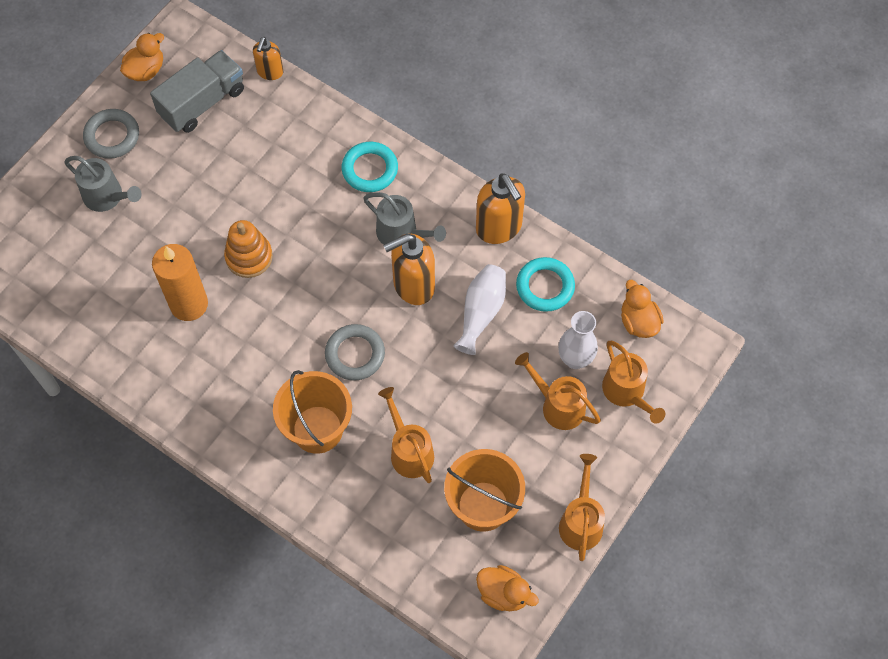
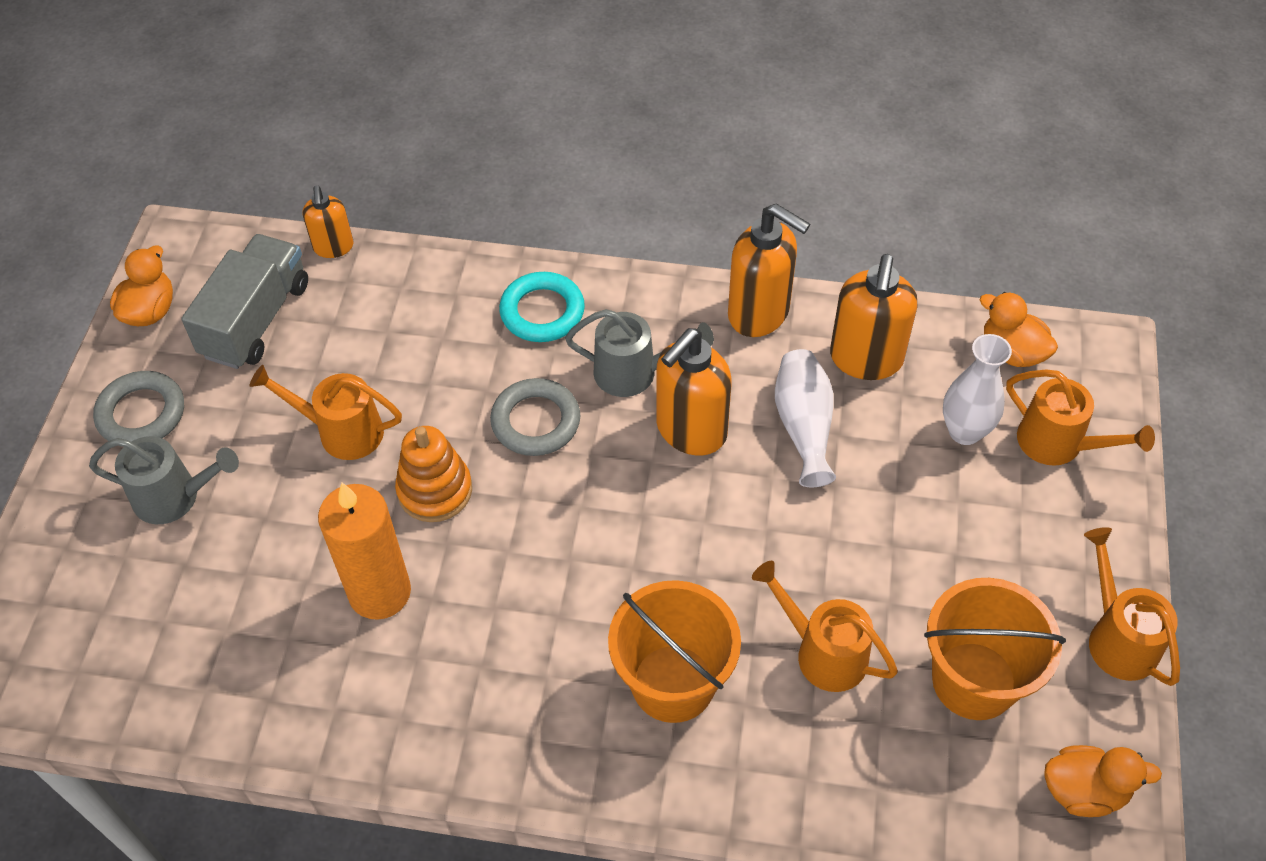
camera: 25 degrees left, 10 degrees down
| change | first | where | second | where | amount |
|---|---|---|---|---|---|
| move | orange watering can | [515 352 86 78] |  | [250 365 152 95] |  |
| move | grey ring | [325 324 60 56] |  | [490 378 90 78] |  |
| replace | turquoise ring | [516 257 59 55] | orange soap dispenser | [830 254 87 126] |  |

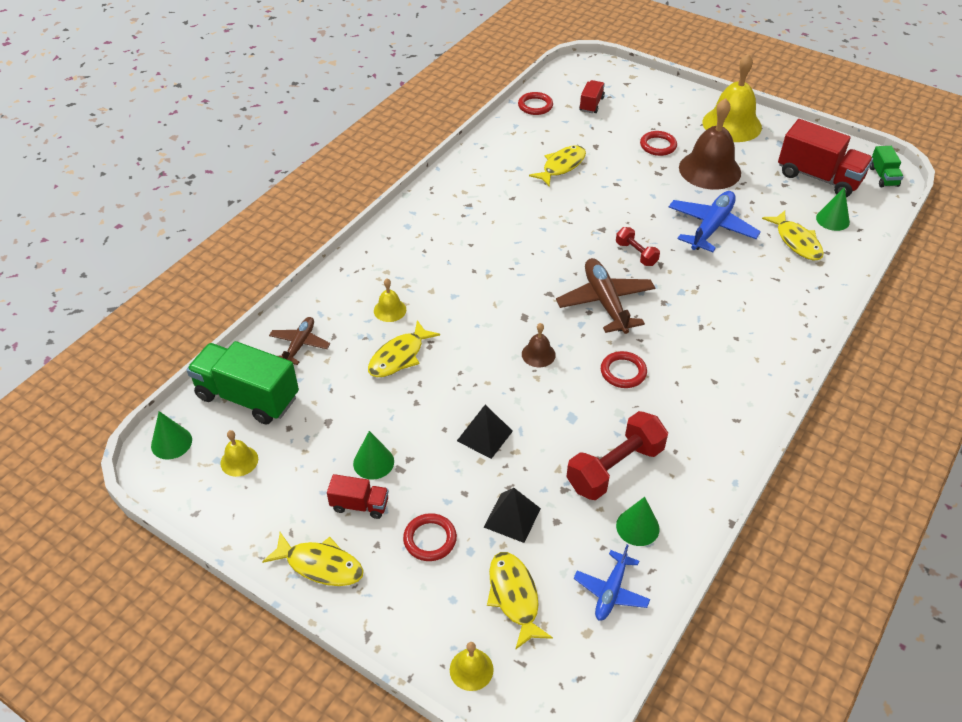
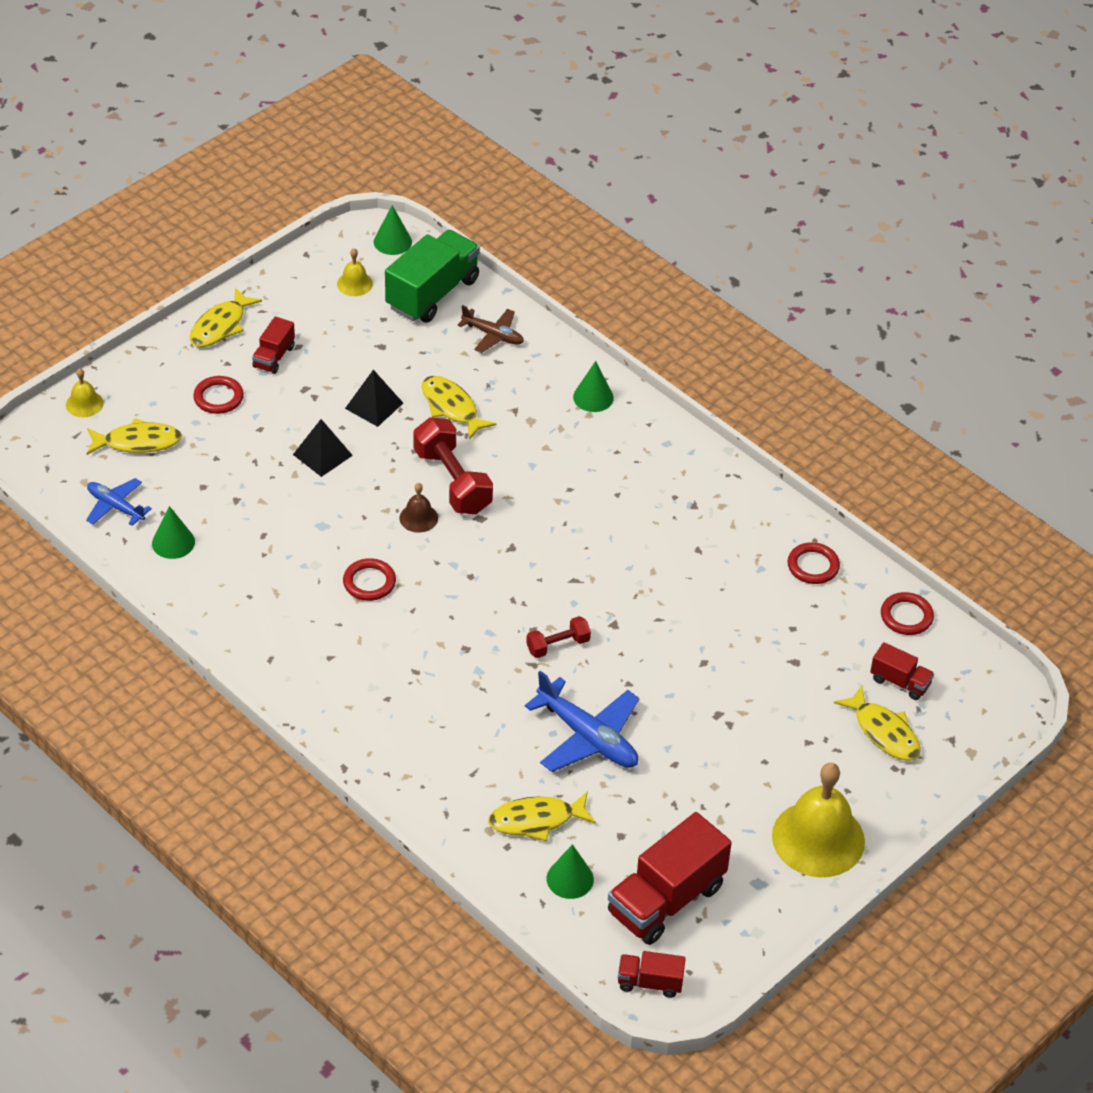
camera: 100 degrees right, 0 degrees up
| change | first | where | second | where | amount |
|---|---|---|---|---|---|
| move | black pyramid | [484 488 57 55] |  | [345 370 58 57] |  |
| move | red dumbbell | [566 411 102 89] |  | [413 417 80 97] |  |
| move | green cone | [353 431 41 49] |  | [573 361 41 51] |  |
| recolor | green truck | [870 146 34 41] | red truck | [618 951 68 47] |  |
| move | red ring | [640 131 37 25] |  | [788 542 52 42] |  |
| move | yellow fish | [529 145 57 42] |  | [834 685 87 76] |  |
| delete | yellow bell | [374 279 32 43] |  |  |  |
| delete | brown plane | [556 258 99 76] |  |  |  |
| delete | brown bell | [679 98 62 92] |  |  |  |

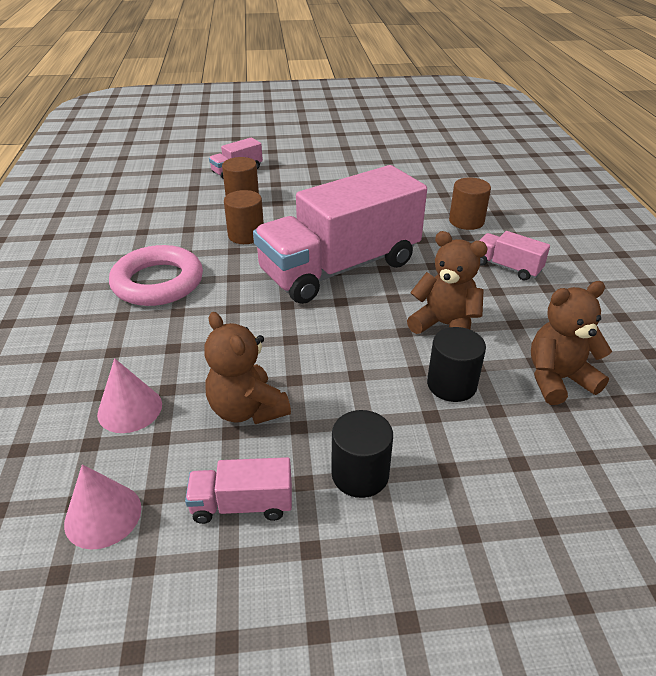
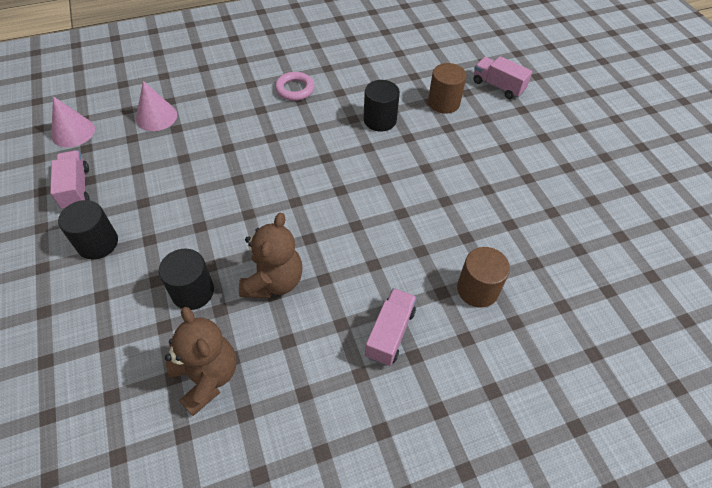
camera: 75 degrees right, 15 degrees up
| change | first | where | second | where | amount |
|---|---|---|---|---|---|
| resize | pink ring | [109 245 94 61] |  | [275 72 39 29] | x0.55 |
| recolor | brown cylinder | [224 190 40 54] | black cylinder | [364 80 36 52] |  |
| delete | brown teddy bear | [204 312 87 112] |  |  |  |
| delete | pink truck | [253 165 174 139] |  |  |  |

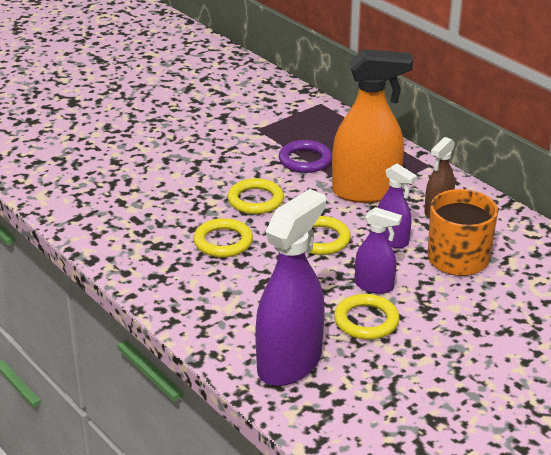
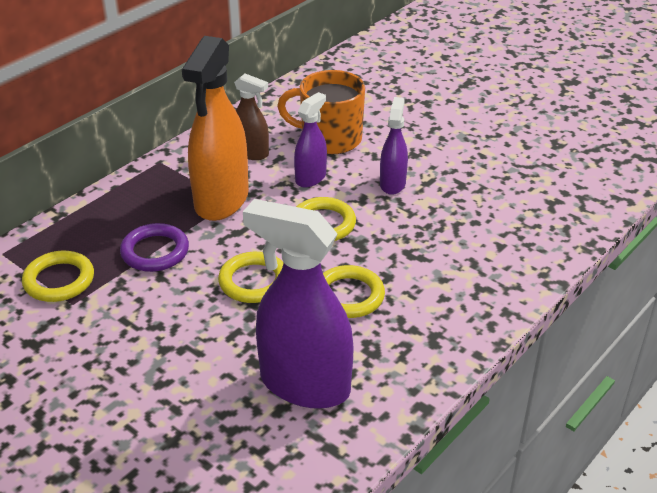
camera: 100 degrees left, 5 degrees up
| change | first | where | second | where | amount |
|---|---|---|---|---|---|
| move | yellow ring | [334 294 66 46] |  | [22 251 72 51] |  |
| rotate | orange spray bottle | [332 49 81 154] |  | [182 36 67 185] | 150 degrees counterclockwise |
| move | purple spray bottle | [255 189 71 197] |  | [243 199 111 210] |  |

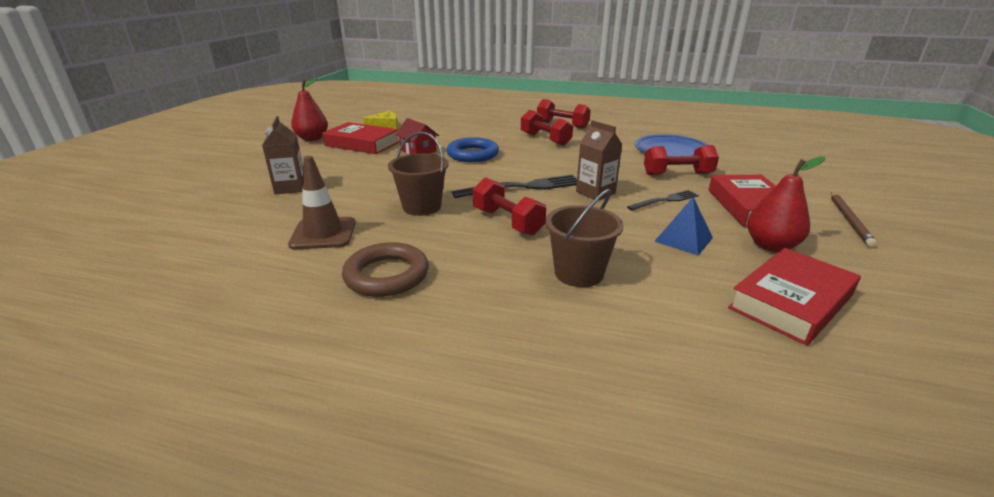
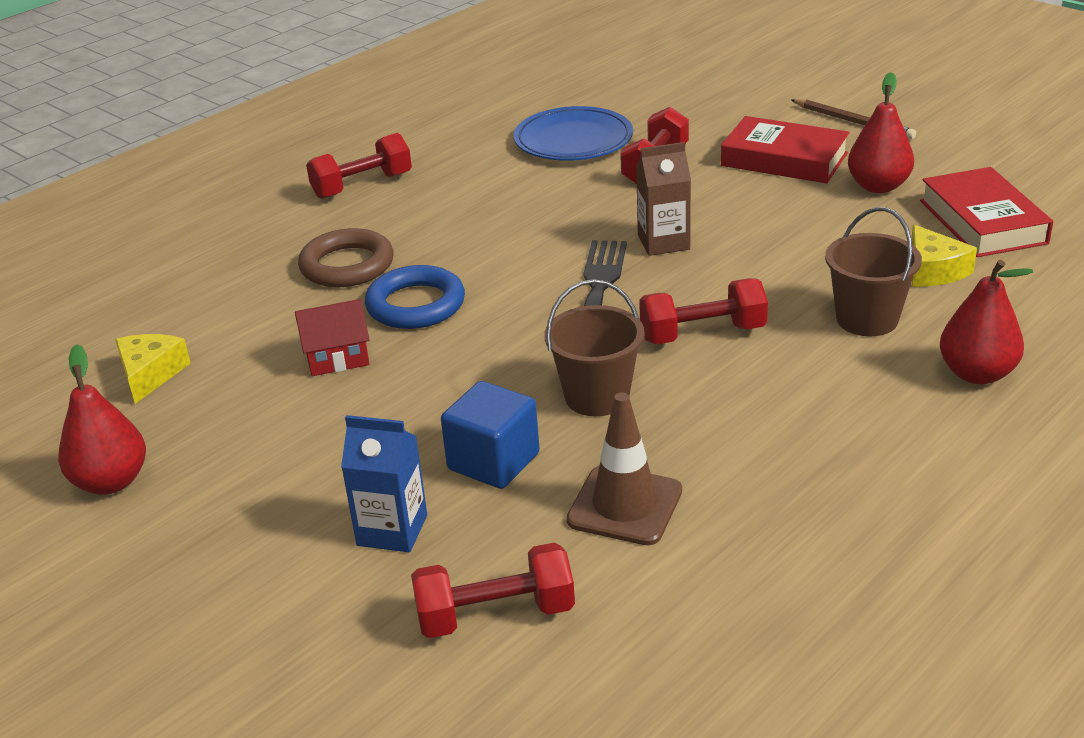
camera: 60 degrees left, 5 degrees up
| change | first | where | second | where | amount |
|---|---|---|---|---|---|
| move | brown ring | [342 242 87 55] |  | [298 228 96 59] |  |
| recolor | brown carton | [262 116 41 78] | blue carton | [341 415 86 137] |  |
| move | red dumbbell | [521 110 52 36] |  | [411 543 164 95] |  |
| insert |  |  | blue cube | [441 381 99 108] |  |
| insert |  |  | yellow cheese | [911 225 66 61] |  |
| insert |  |  | red pear | [940 260 93 124] |  |
| delete | red book | [322 122 77 32] |  |  |  |
| delete | black fork | [627 190 72 21] |  |  |  |
| delete | blue pyramid | [654 197 59 59] |  |  |  |

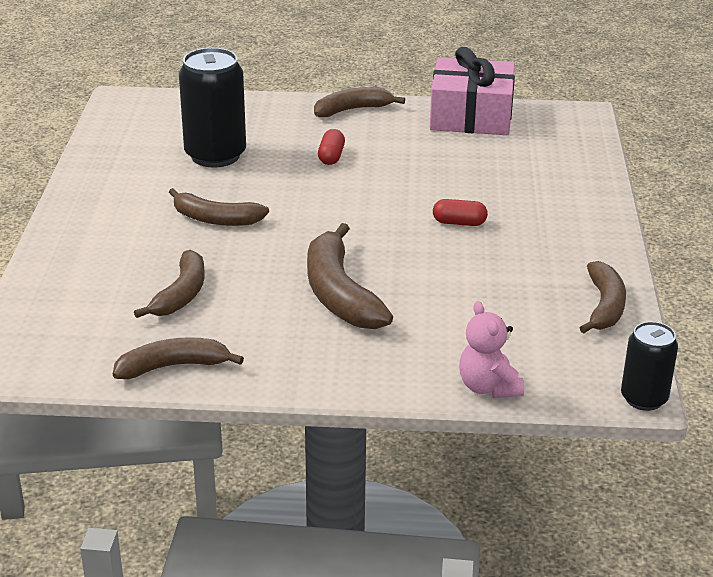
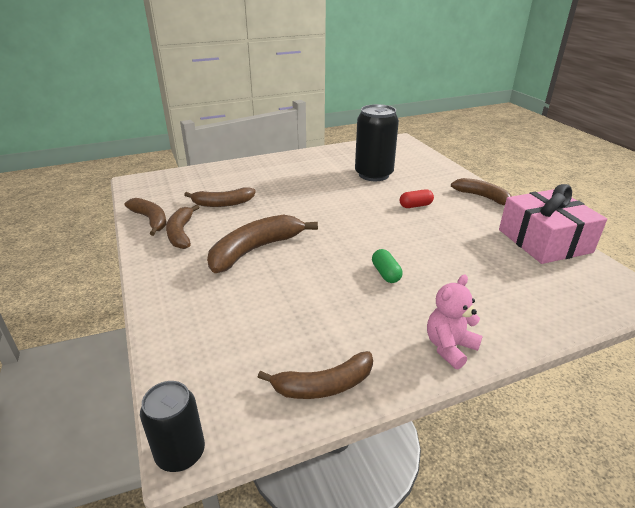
camera: 65 degrees right, 0 degrees up
| change | first | where | second | where | amount |
|---|---|---|---|---|---|
| move | brown banana | [169 188 100 38] |  | [166 204 33 45] |  |
| recolor | red capsule | [433 199 55 27] | green capsule | [372 249 31 34] |  |
| move | pink teddy bear | [459 301 65 97] |  | [427 275 56 94] |  |

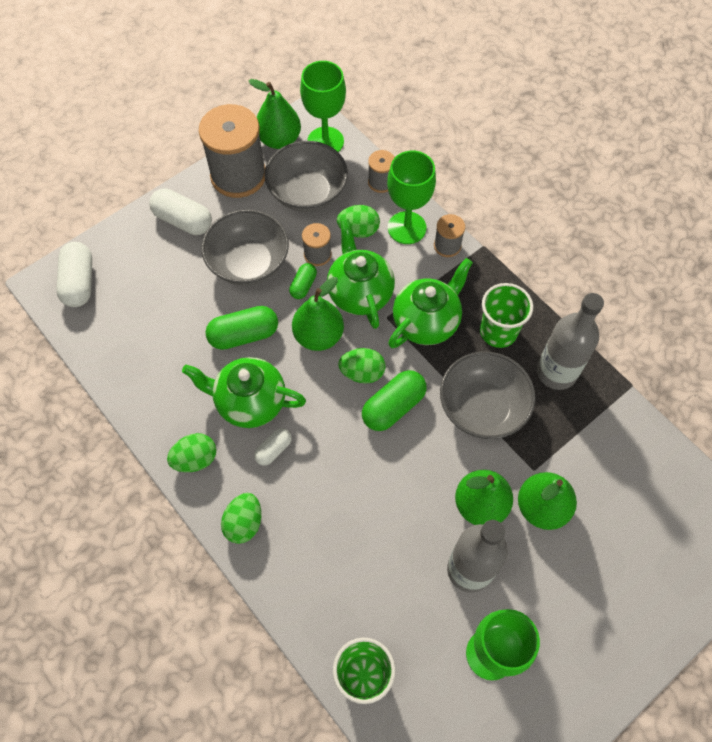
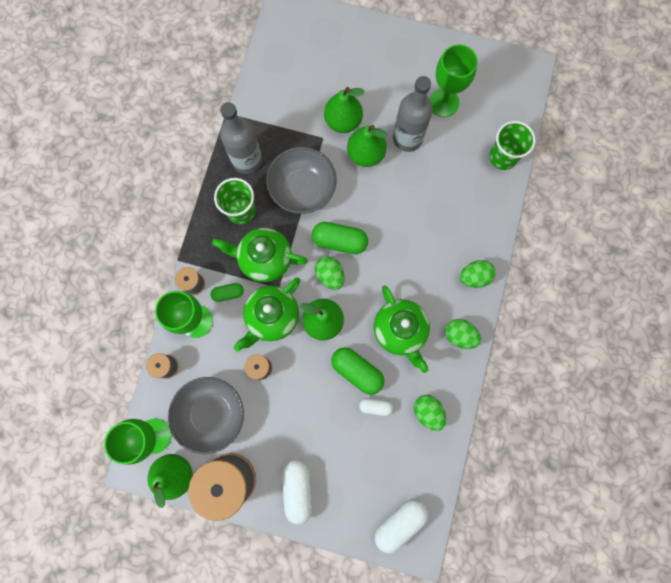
camera: 125 degrees left, 15 degrees up
| change | first | where | second | where | amount |
|---|---|---|---|---|---|
| move | green capsule | [289 263 28 36] |  | [211 283 33 19] |  |
| move | white capsule | [254 428 38 37] |  | [359 398 34 18] |  |
| move | green egg | [337 205 43 33] |  | [414 395 32 36] |  |
| delete | grey bowl | [201 210 88 76] |  |  |  |

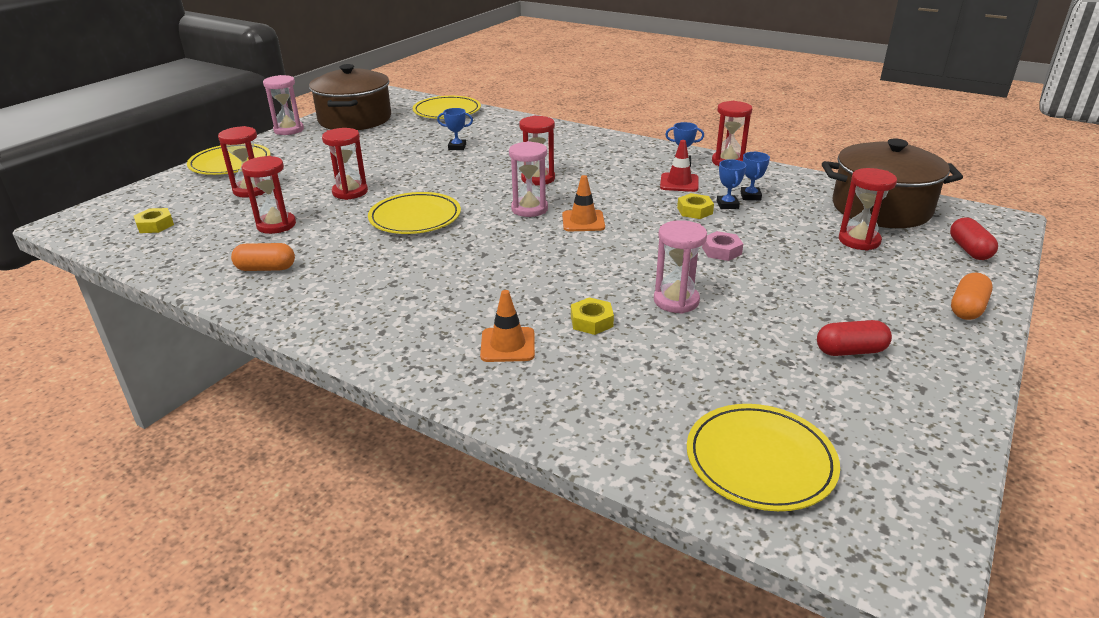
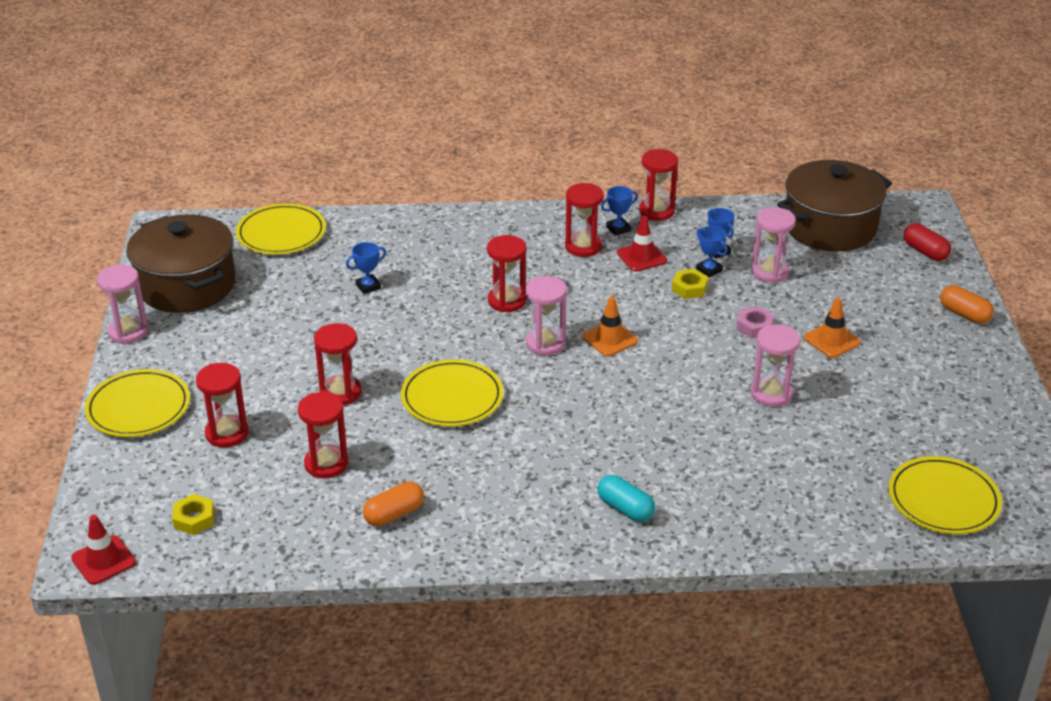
camera: 35 degrees left, 5 degrees up
| change | first | where | second | where | amount |
|---|---|---|---|---|---|
| insert |  |  | red traffic cone | [71 515 65 70] |  |
| move | red hourglass | [839 168 58 83] |  | [565 183 39 74] |  |
| insert |  |  | turquoise capsule | [597 475 58 47] |  |
| insert |  |  | pink hourglass | [751 207 45 76] |  |
| move | orange traffic cone | [480 290 55 72] |  | [804 298 57 60] |  |
| rotate | orange capsule | [951 272 42 48] |  | [940 285 54 39] | 45 degrees counterclockwise |
| delete | yellow nut | [571 297 43 38] |  |  |  |
| delete | red capsule | [817 320 75 36] |  |  |  |

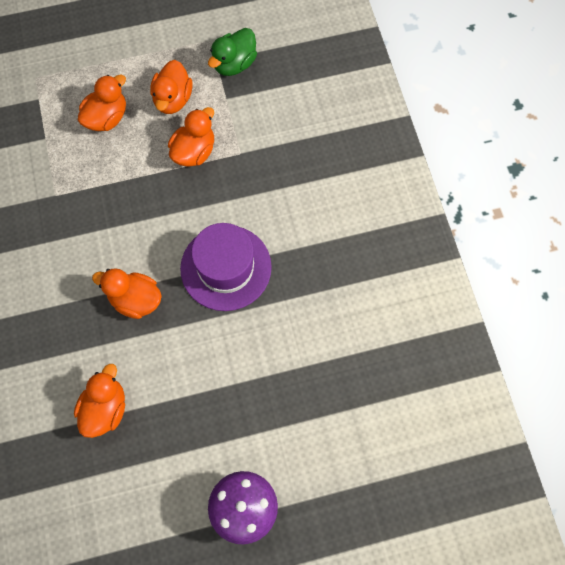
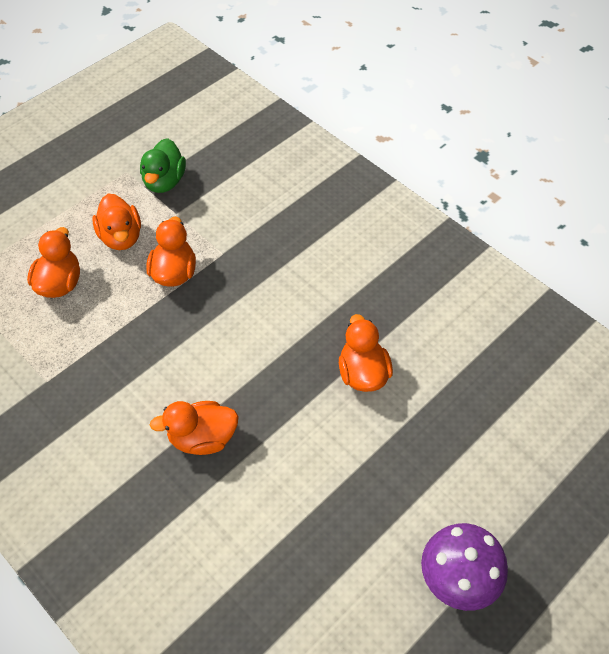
camera: 30 degrees left, 15 degrees down
| change | first | where | second | where | amount |
|---|---|---|---|---|---|
| move | orange duck | [74 364 51 74] |  | [339 314 54 78] |  |
| delete | purple hat | [180 223 92 88] |  |  |  |

